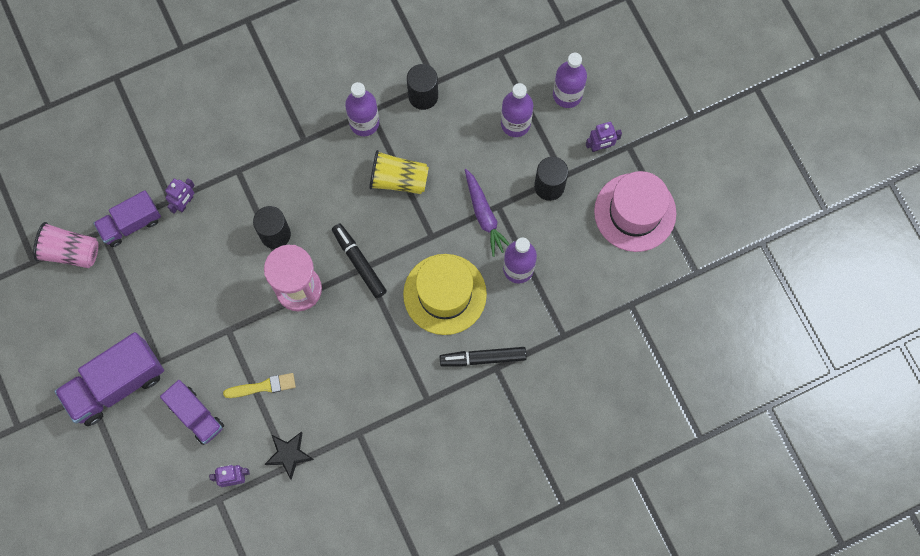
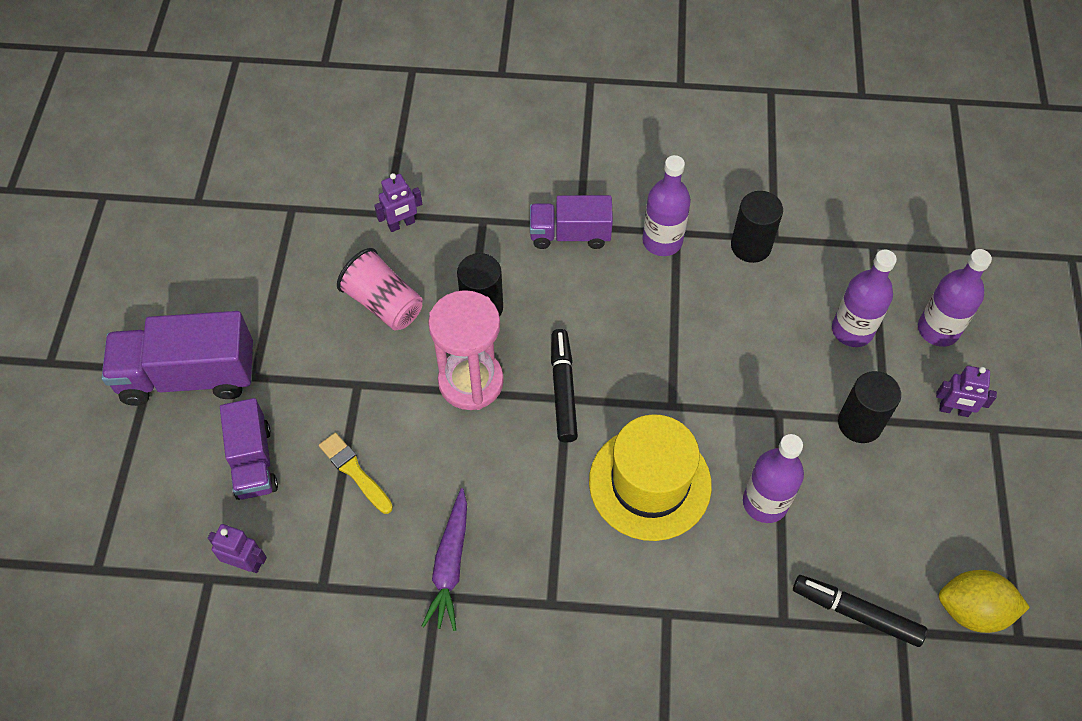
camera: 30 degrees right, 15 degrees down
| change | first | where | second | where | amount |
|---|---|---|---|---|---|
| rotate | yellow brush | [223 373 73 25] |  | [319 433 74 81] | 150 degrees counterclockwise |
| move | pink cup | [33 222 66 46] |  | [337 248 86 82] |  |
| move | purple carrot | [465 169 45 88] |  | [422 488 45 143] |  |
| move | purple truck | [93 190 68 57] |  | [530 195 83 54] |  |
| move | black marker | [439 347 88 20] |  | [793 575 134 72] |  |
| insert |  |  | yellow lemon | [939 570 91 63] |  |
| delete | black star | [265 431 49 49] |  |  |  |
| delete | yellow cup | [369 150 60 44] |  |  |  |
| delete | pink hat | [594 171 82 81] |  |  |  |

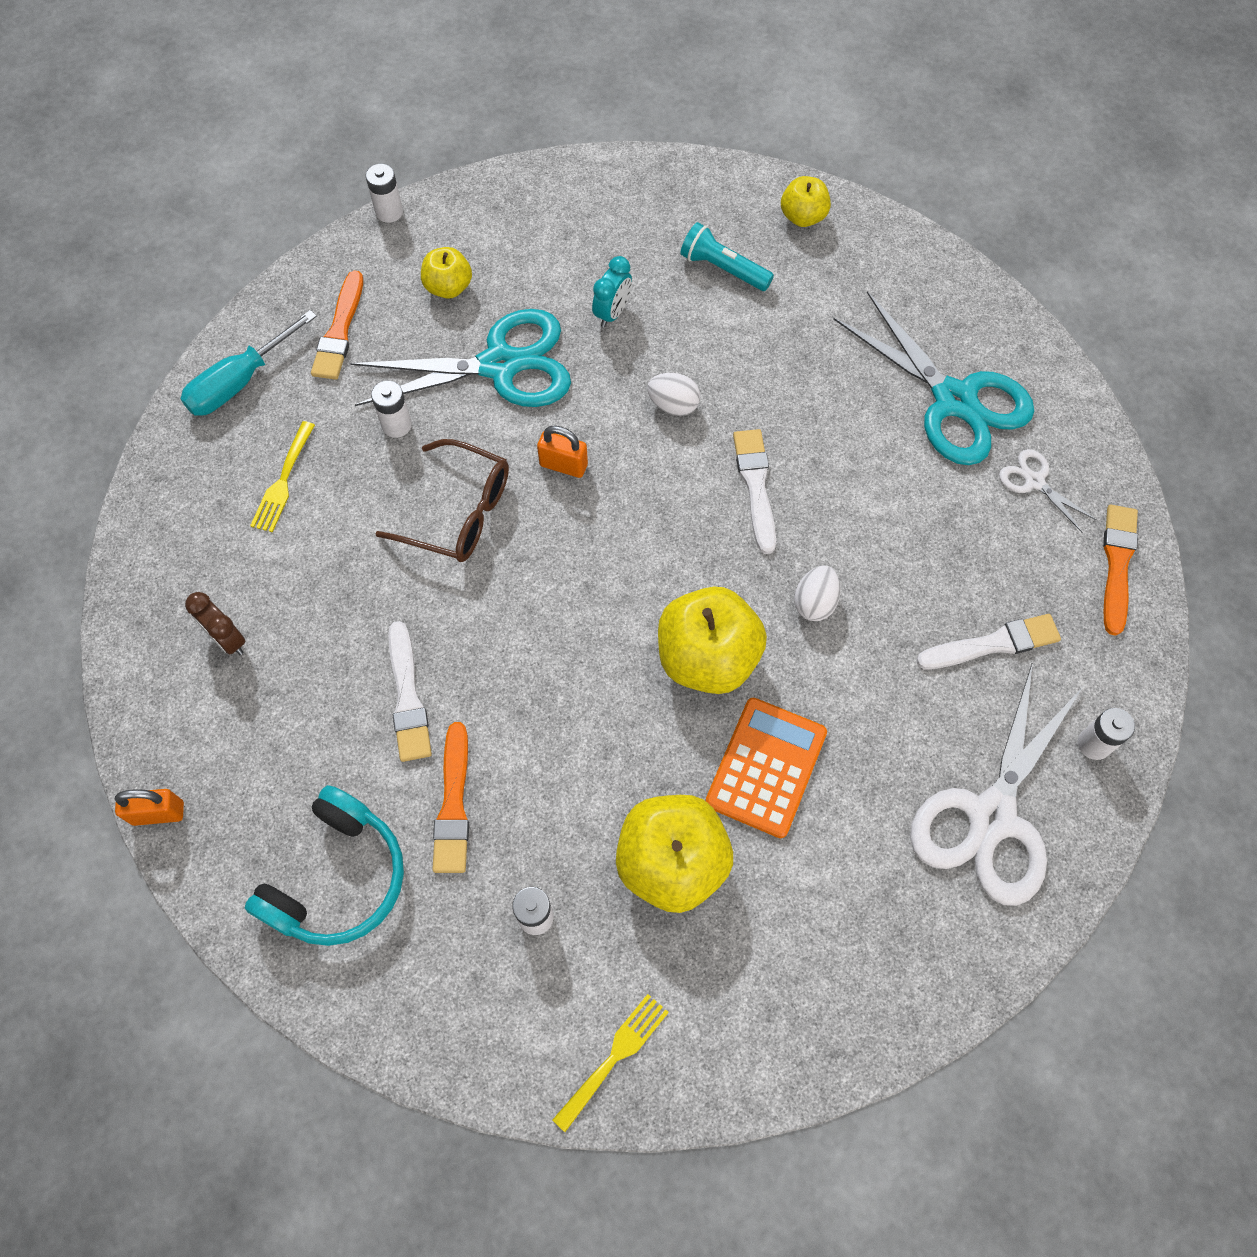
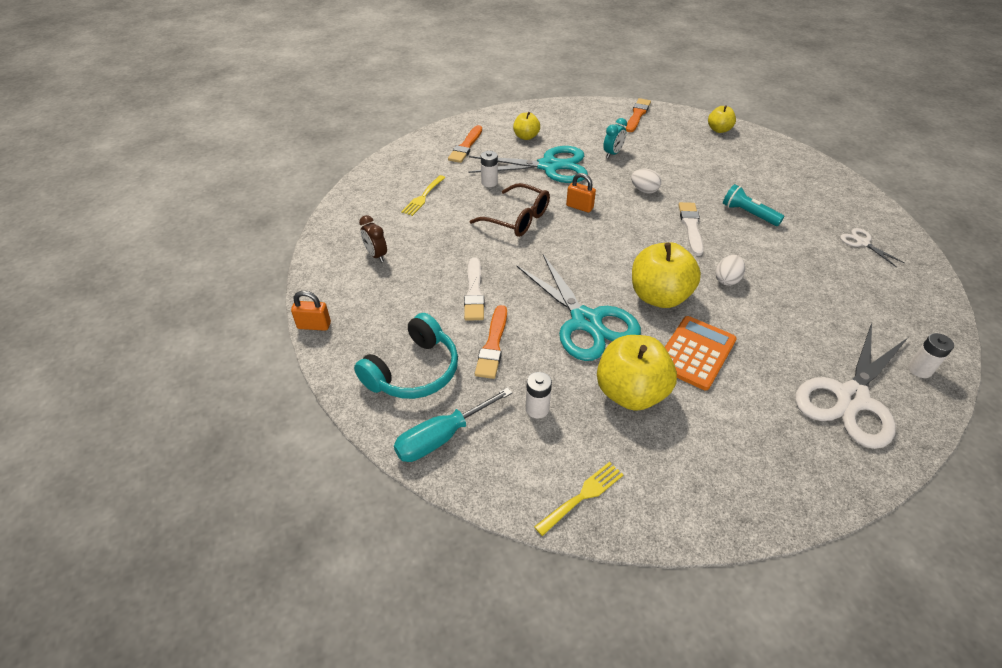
camera: 10 degrees right, 20 degrees down
| change | first | where | second | where | amount |
|---|---|---|---|---|---|
| move | turquoise screwdriver | [181 310 136 106] |  | [394 387 118 75] |  |
| move | turquoise scissors | [833 291 201 174] |  | [517 254 124 107] |  |
| move | orange brush | [1103 505 35 131] |  | [626 98 25 34] |  |
| move | turquoise flashlight | [680 222 94 69] |  | [723 184 61 42] |  |
| delete | white battery | [366 164 37 59] |  |  |  |
| delete | white brush | [916 614 145 55] |  |  |  |

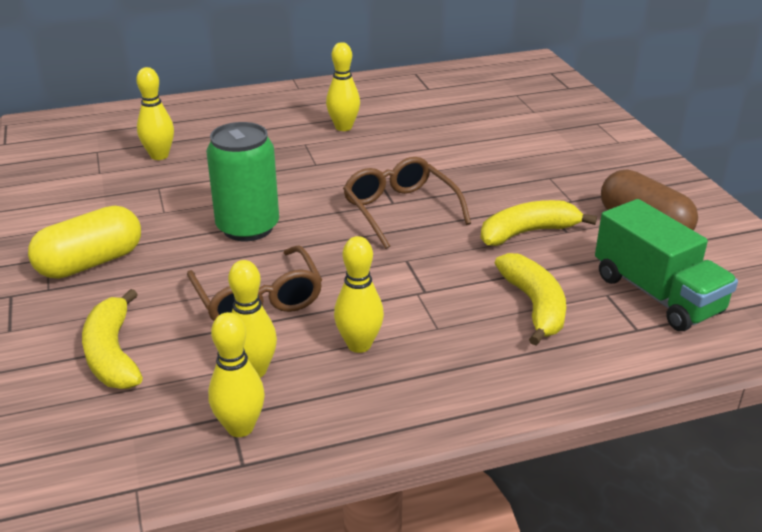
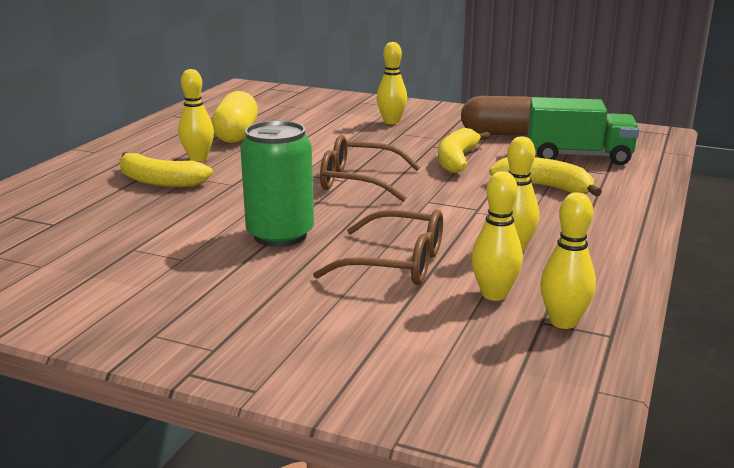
camera: 50 degrees left, 10 degrees down
| change | first | where | second | where | amount |
|---|---|---|---|---|---|
| move | yellow banana | [82 289 61 100] |  | [119 152 94 35] |  |
| move | yellow capsule | [28 206 113 73] |  | [211 91 47 52] |  |
| move | yellow bowling pin | [136 67 38 93] |  | [377 42 30 82] |  |

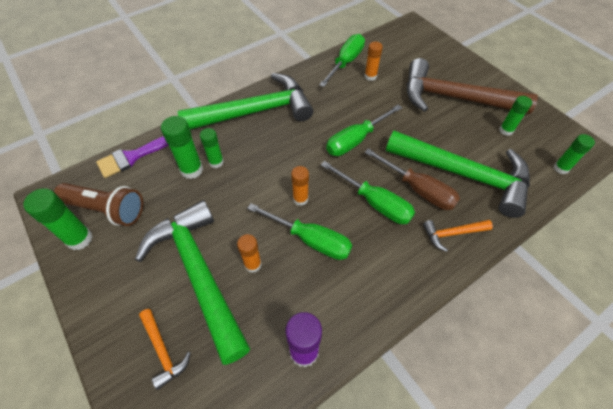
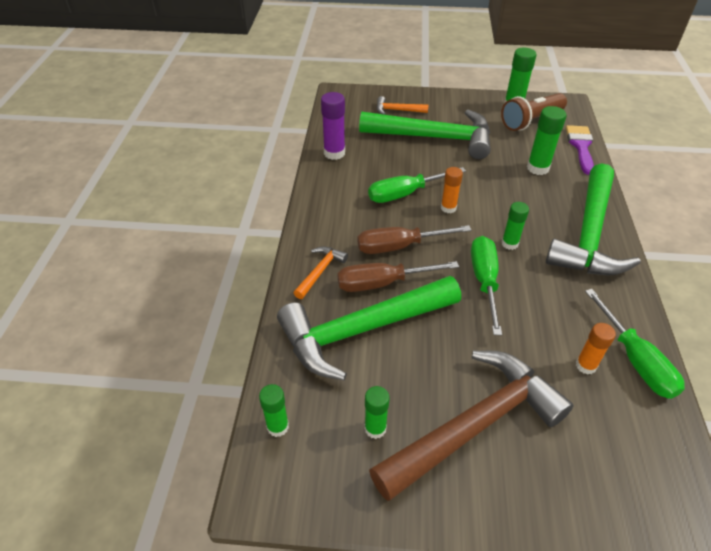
camera: 130 degrees right, 10 degrees down
| change | first | where | second | where | amount |
|---|---|---|---|---|---|
| recolor | green screwdriver | [321 161 94 63] | brown screwdriver | [357 225 114 29] |  |
| move | green glue stick | [200 128 24 40] |  | [501 202 28 48] |  |
| delete | orange glue stick | [237 234 25 39] |  |  |  |

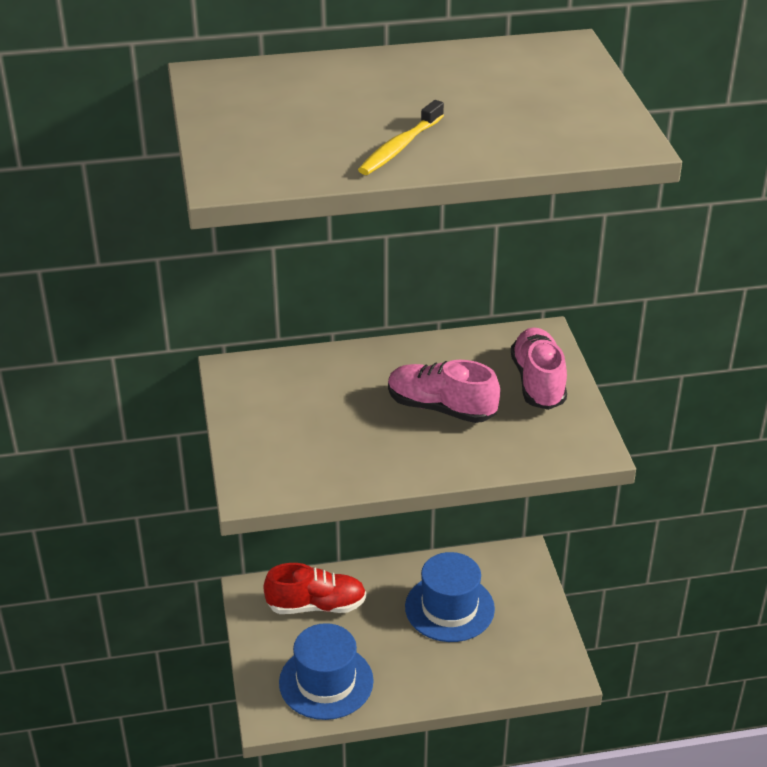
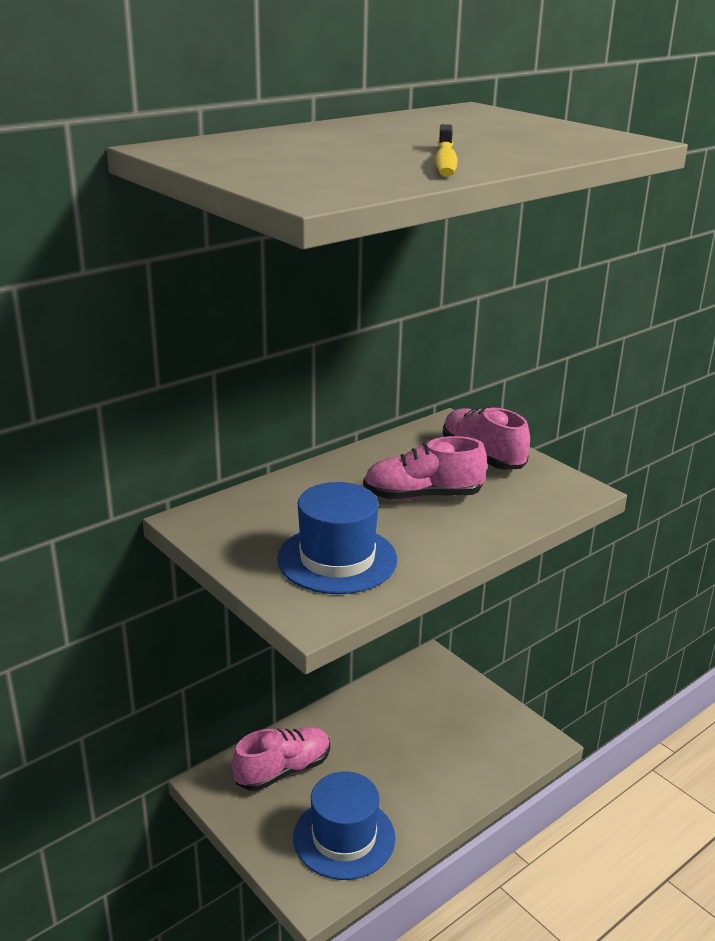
camera: 30 degrees left, 10 degrees down
| change | first | where | second | where | amount |
|---|---|---|---|---|---|
| recolor | red shoe | [263 563 103 51] | pink shoe | [232 727 98 64] |  |
| move | blue hat | [405 552 90 90] |  | [277 482 120 112] |  |

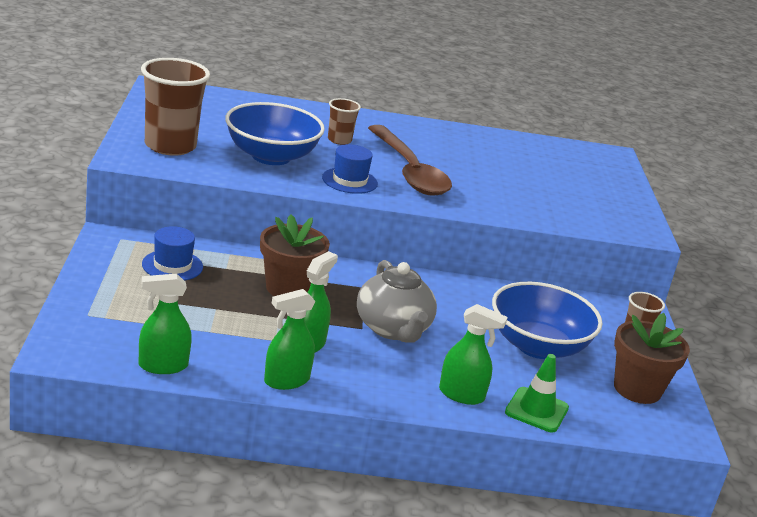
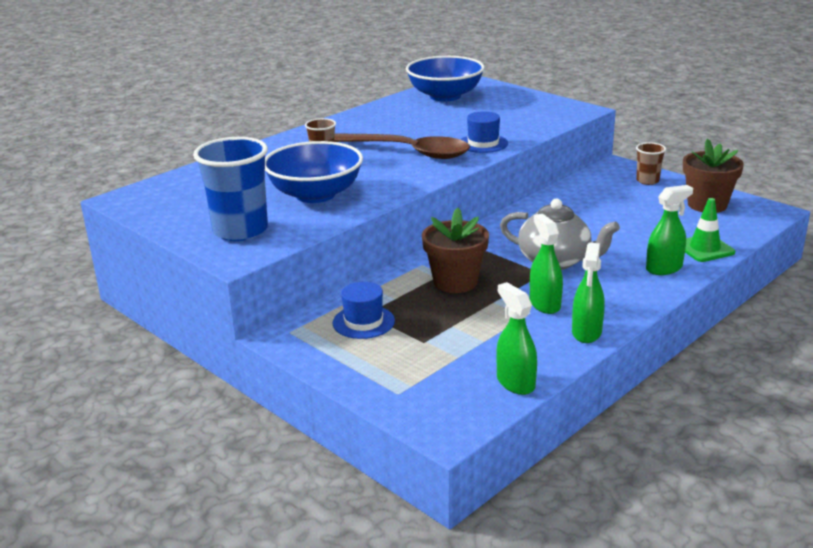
camera: 40 degrees left, 0 degrees up
| change | first | where | second | where | amount |
|---|---|---|---|---|---|
| recolor | brown cup | [141 58 69 98] | blue cup | [193 137 75 104] |  |
| move | blue bowl | [492 282 111 77] |  | [406 56 78 45] |  |
| move | blue hat | [322 144 56 50] |  | [460 111 48 42] |  |
| rotate | green spray bottle | [138 273 54 101] |  | [496 282 41 113] | 120 degrees clockwise |

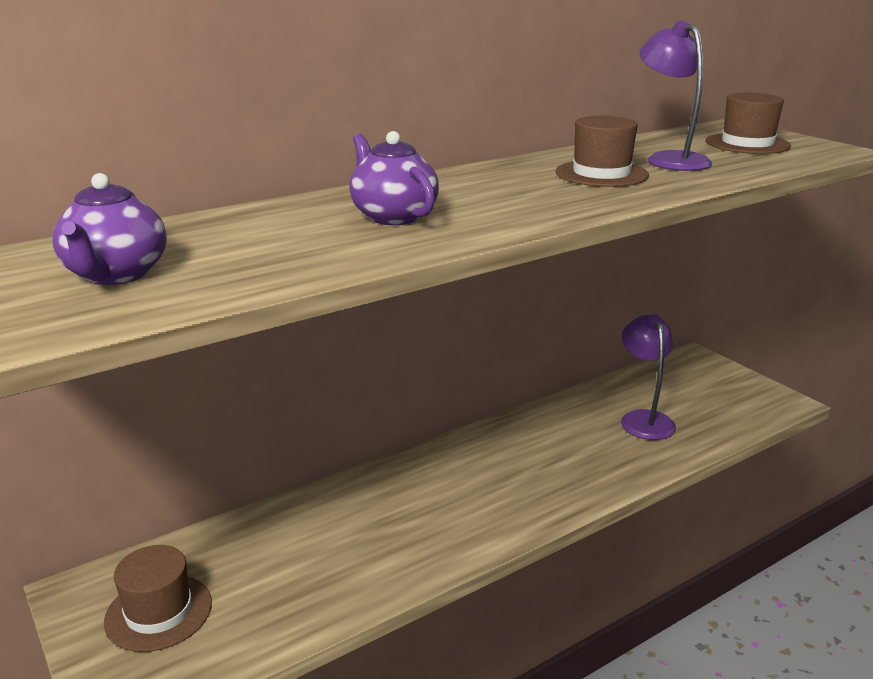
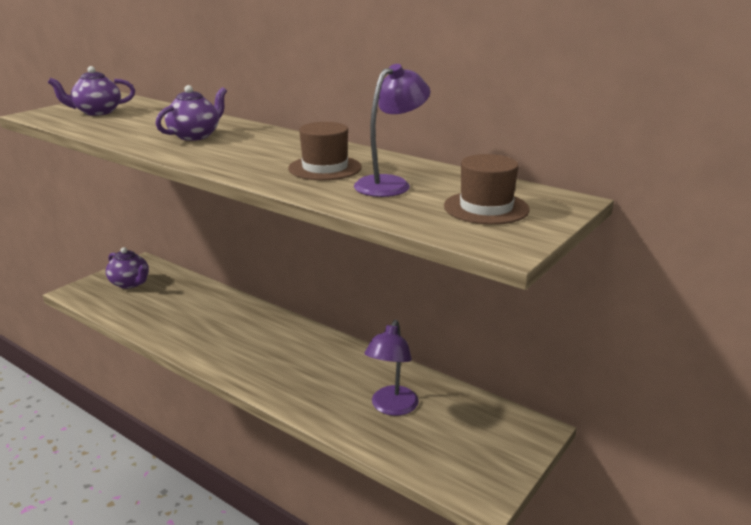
camera: 70 degrees right, 0 degrees up
| change | first | where | second | where | amount |
|---|---|---|---|---|---|
| replace | brown hat | [104 545 108 107] | purple teapot | [106 247 43 42] |  |
| rotate | purple lamp | [621 314 55 126] |  | [365 320 54 96] | 135 degrees clockwise |

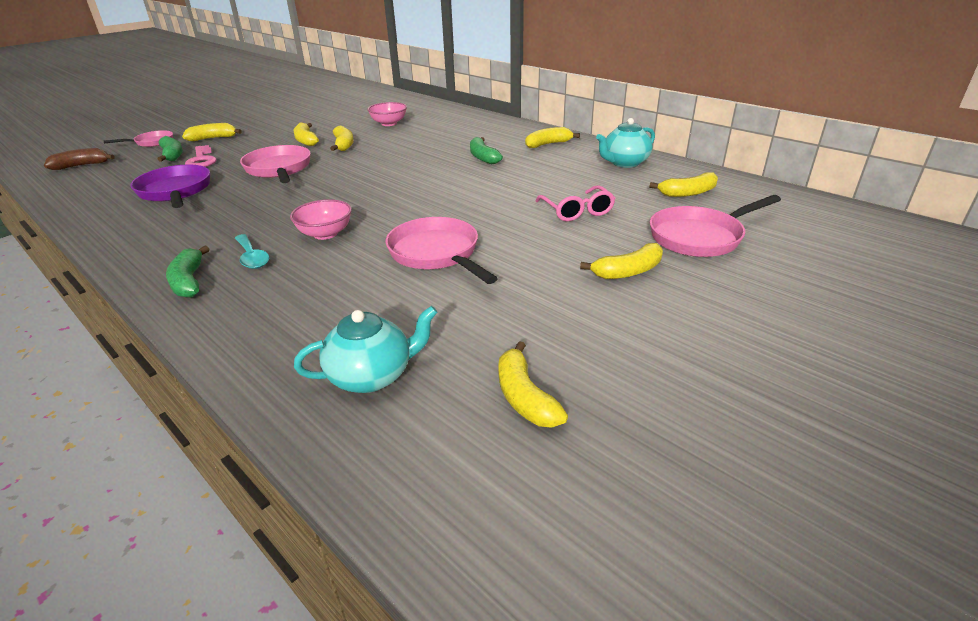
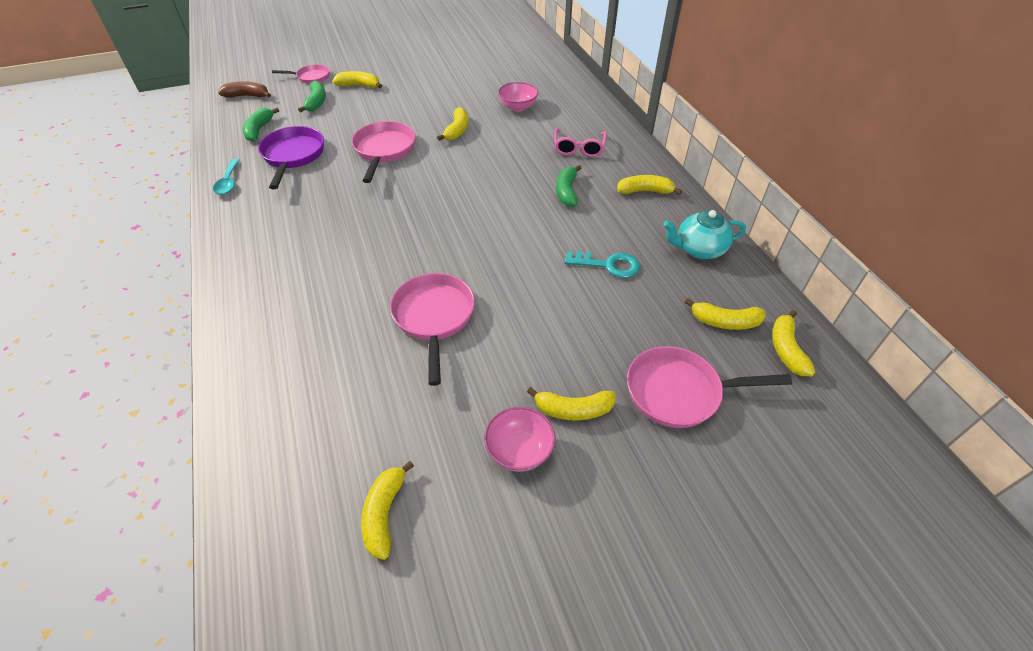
camera: 25 degrees right, 15 degrees up
| change | first | where | second | where | amount |
|---|---|---|---|---|---|
| move | turquoise spoon | [235 234 34 35] |  | [213 159 27 36] |  |
| move | green banana | [166 246 43 52] |  | [243 108 36 34] |  |
| move | pink bowl | [290 199 62 41] |  | [484 407 72 65] |  |
| move | pink glasses | [536 185 79 36] |  | [554 128 53 29] |  |
| insert |  |  | turquoise key | [564 251 76 27] |  |
| move | yellow banana | [294 122 25 24] |  | [772 310 43 66] |  |
| delete | pink key | [185 145 31 22] |  |  |  |
| delete | turquoise teapot | [294 306 144 87] |  |  |  |

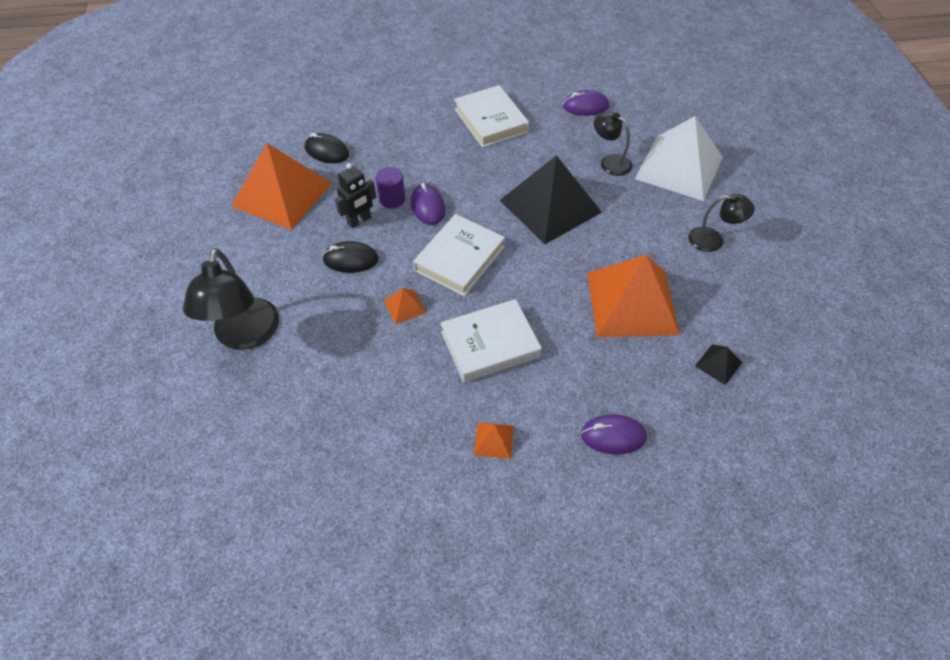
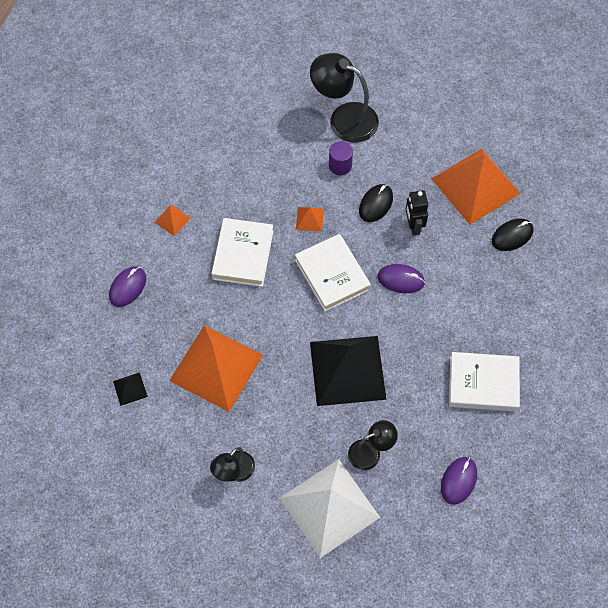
camera: 120 degrees right, 10 degrees up
| change | first | where | second | where | amount |
|---|---|---|---|---|---|
| move | purple cylinder | [376 167 29 42] |  | [329 141 24 34] |  |

